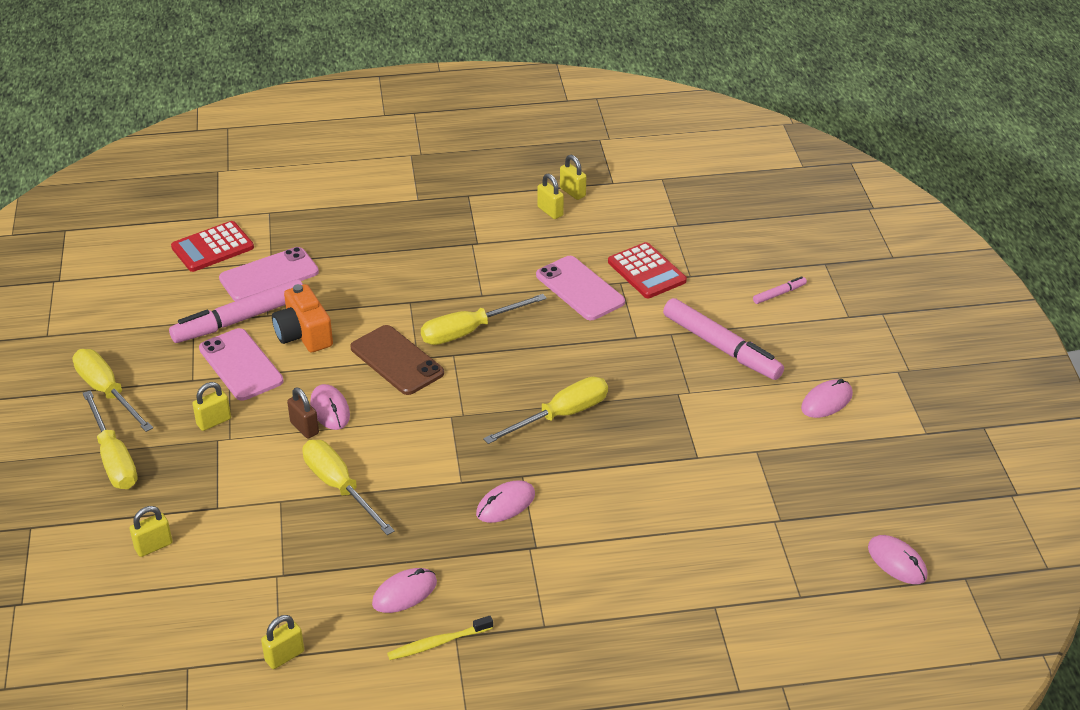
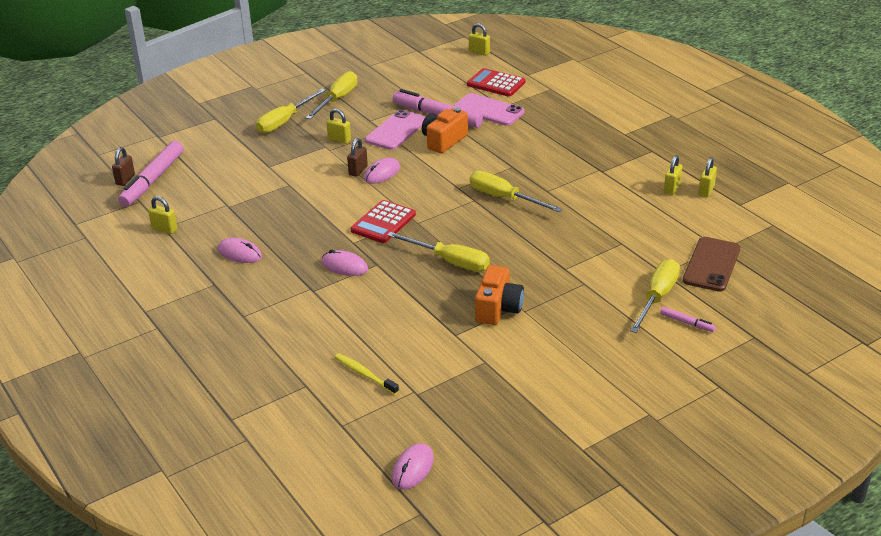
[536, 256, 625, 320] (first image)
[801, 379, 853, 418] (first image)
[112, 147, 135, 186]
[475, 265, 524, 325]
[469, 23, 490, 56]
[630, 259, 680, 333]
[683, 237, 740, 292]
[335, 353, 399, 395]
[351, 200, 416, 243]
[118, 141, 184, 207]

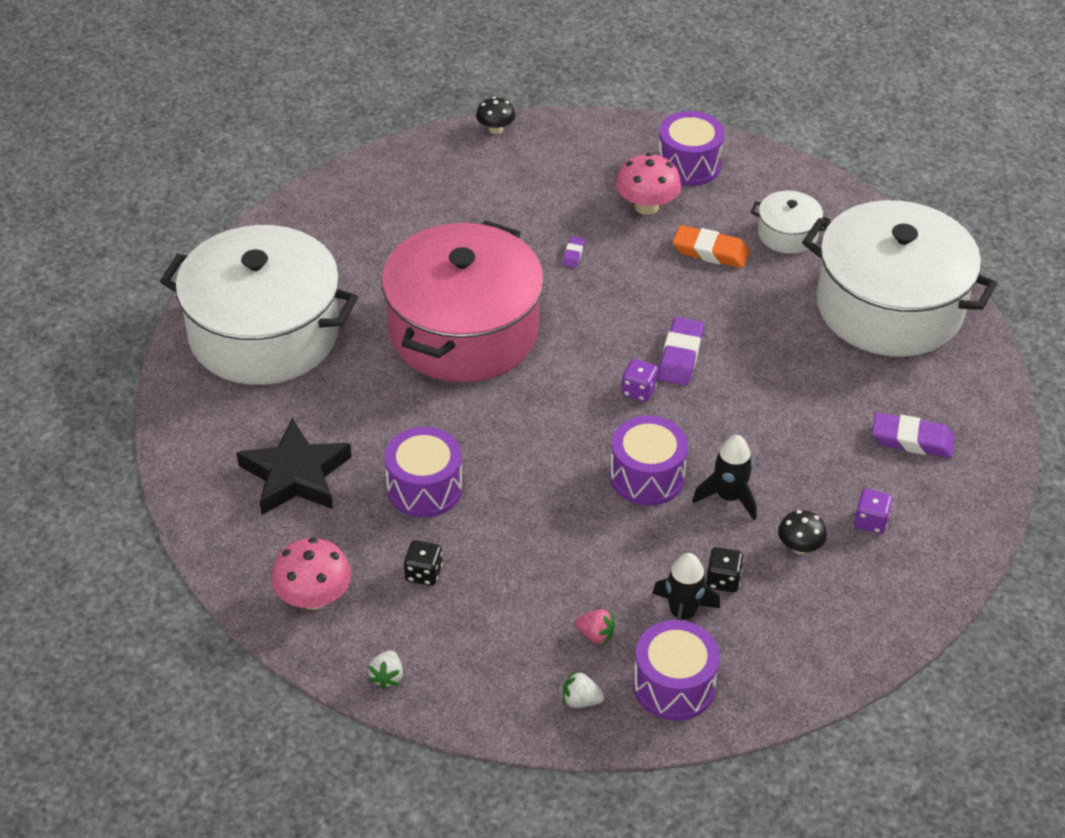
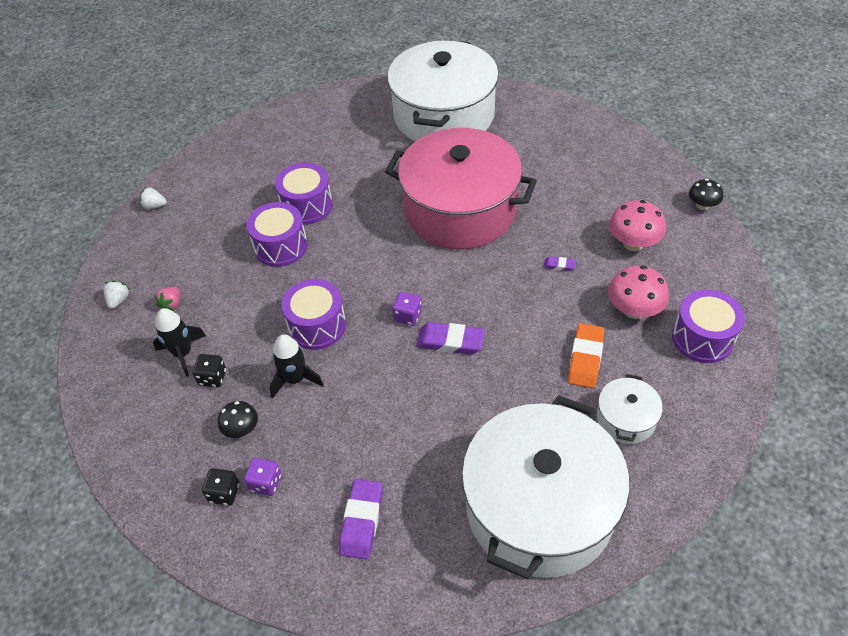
[237, 418, 352, 515] (first image)
[609, 200, 666, 251]
[202, 468, 239, 506]
[247, 202, 308, 267]

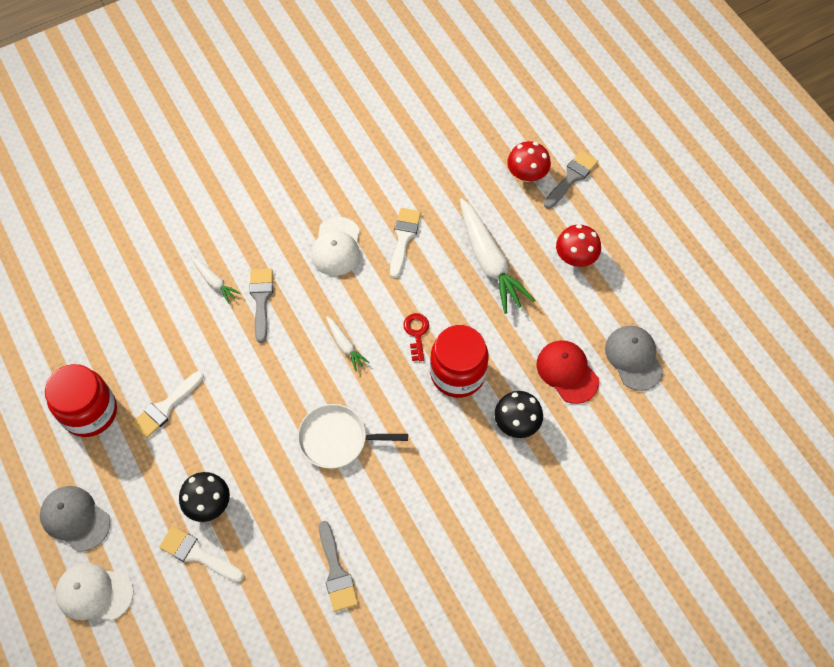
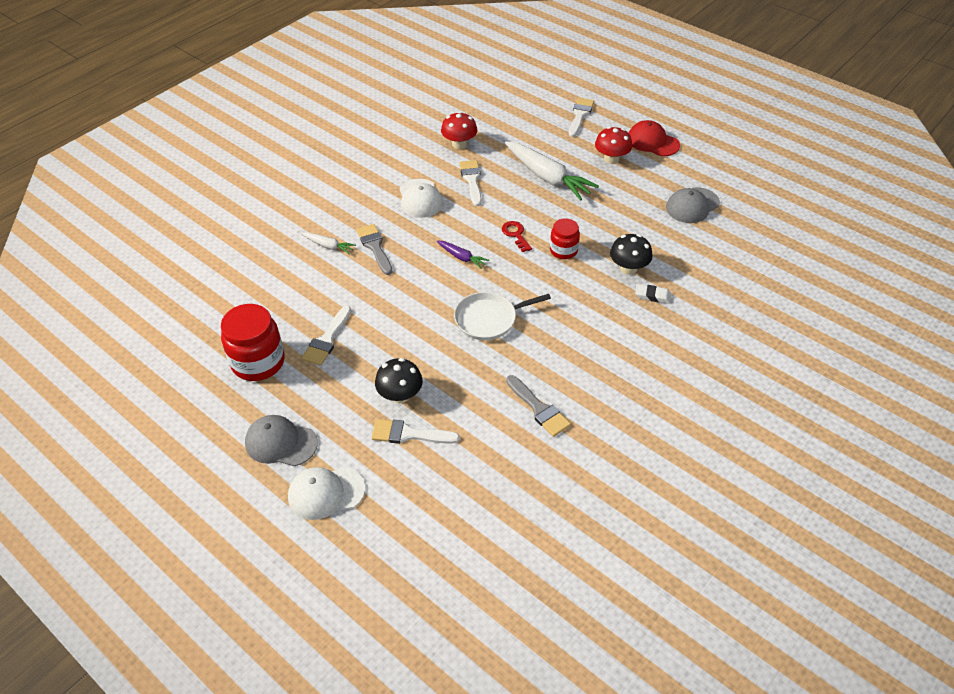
[635, 284, 672, 304]
[441, 112, 477, 149]
[629, 120, 680, 156]
[437, 240, 489, 269]
[569, 98, 594, 137]
[666, 187, 720, 223]
[550, 218, 580, 259]

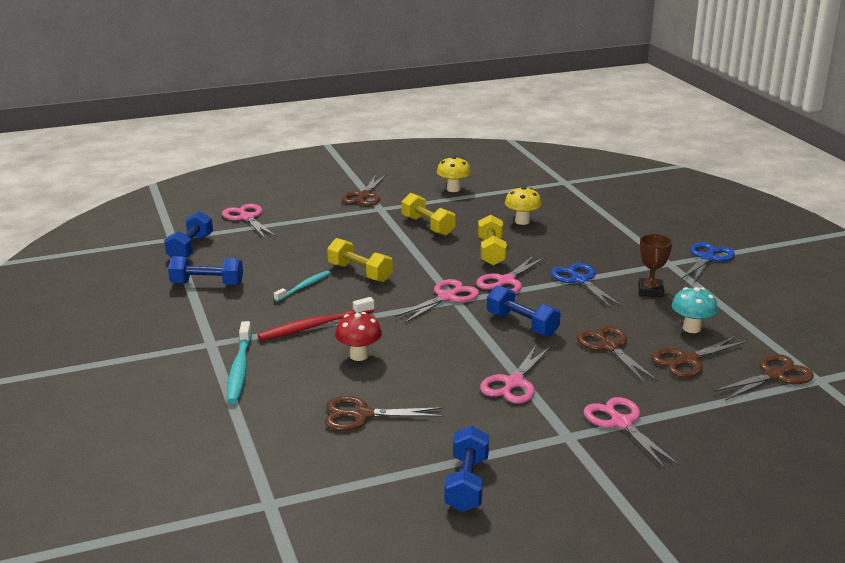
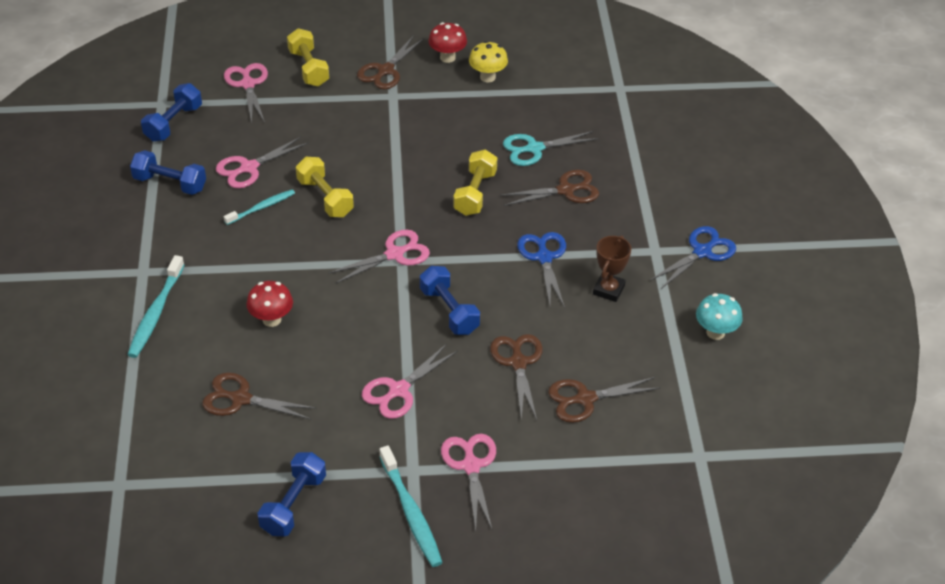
[258, 297, 375, 341] (first image)
[379, 446, 443, 567]
[428, 22, 467, 63]
[287, 28, 329, 86]
[216, 137, 308, 188]
[696, 293, 743, 340]
[500, 170, 599, 206]
[503, 131, 598, 166]

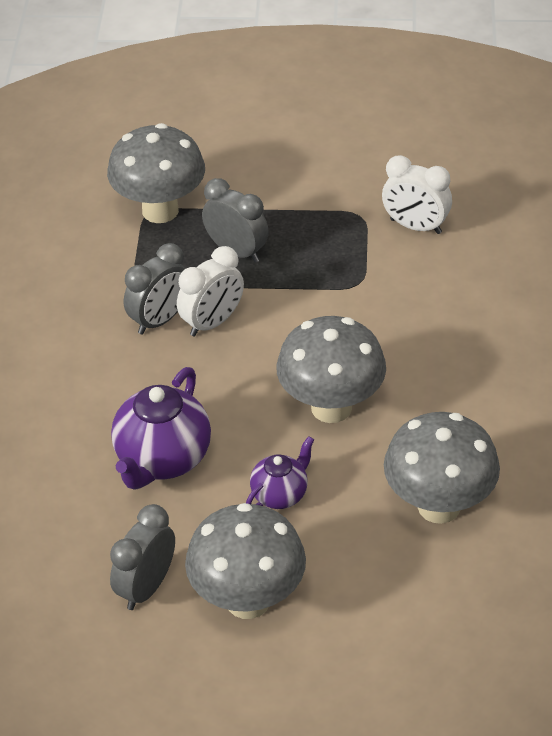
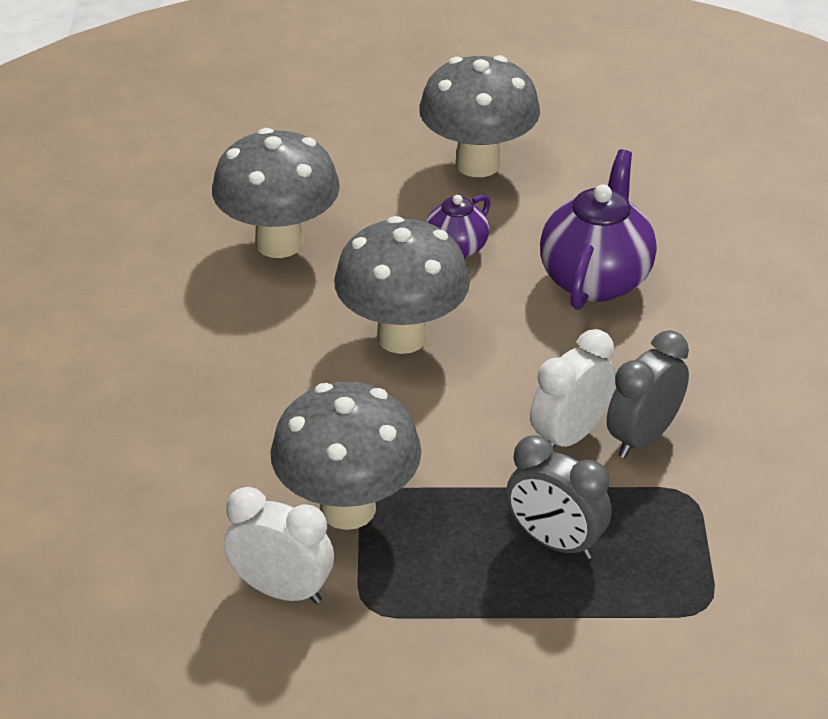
[110, 504, 175, 610] (first image)
[270, 382, 422, 530]

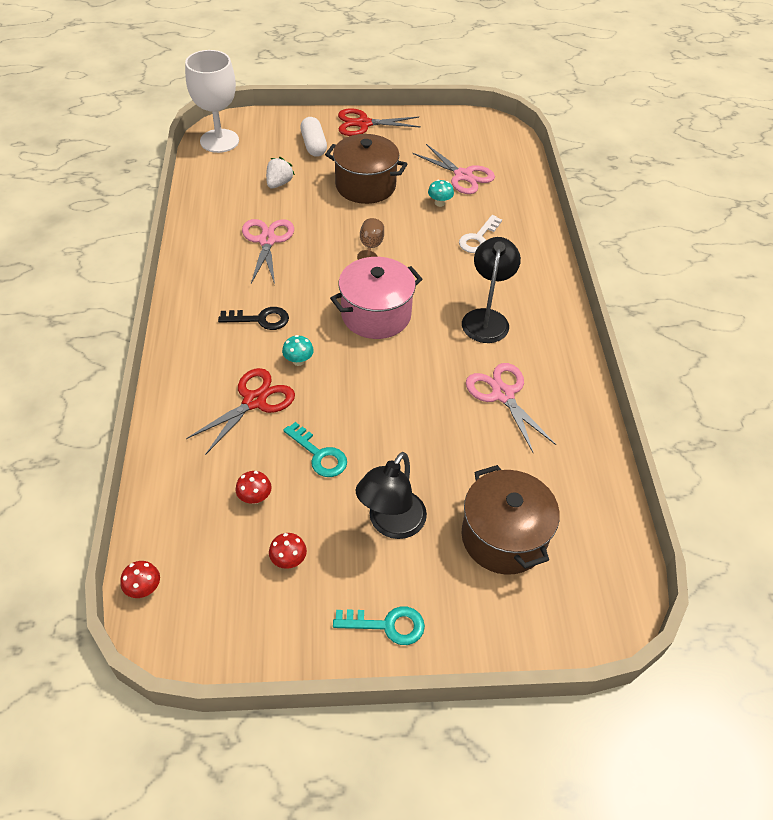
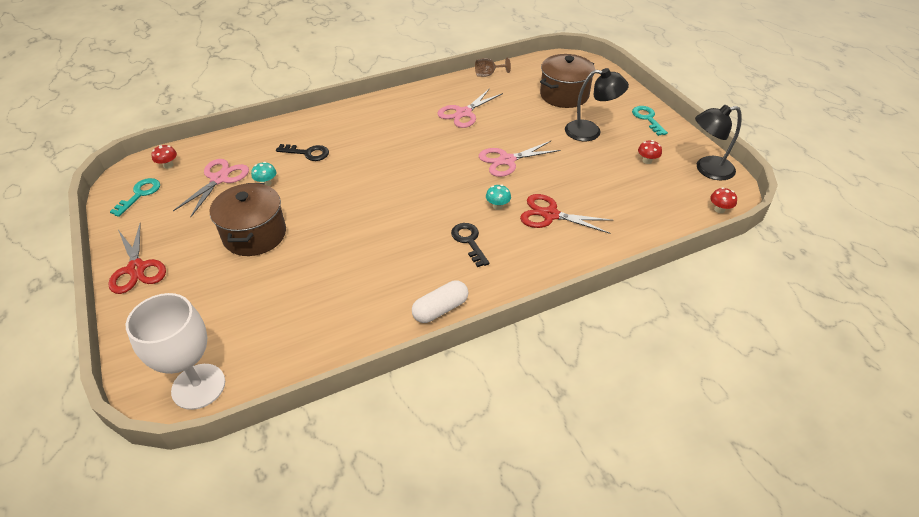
[266, 157, 295, 188] (first image)
[330, 257, 423, 339] (first image)
[151, 145, 177, 169]
[479, 141, 561, 177]
[110, 178, 160, 217]
[412, 281, 468, 323]
[475, 58, 511, 77]
[695, 105, 742, 180]
[276, 144, 329, 161]

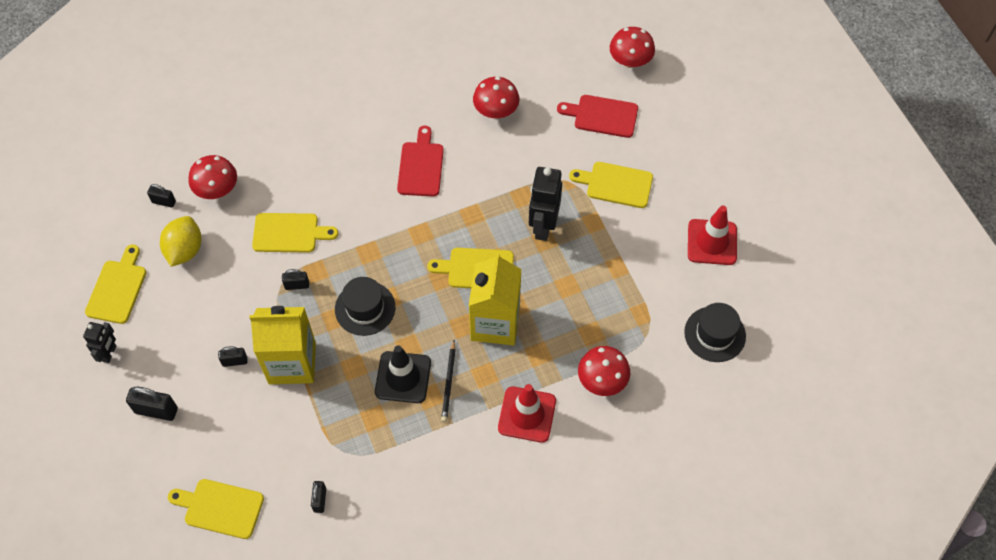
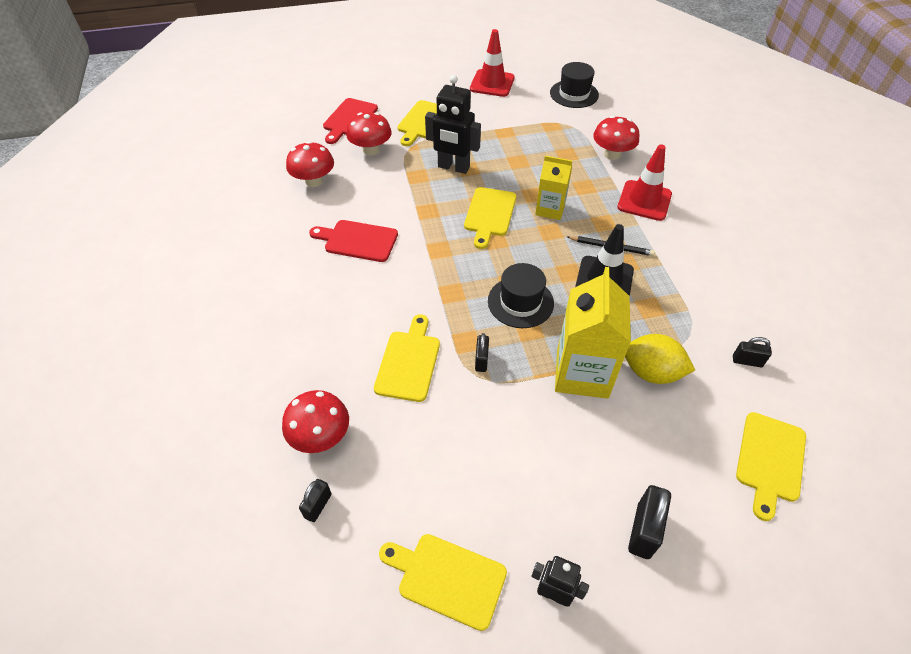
[218, 346, 248, 367] (first image)
[625, 334, 695, 384]
[346, 112, 392, 155]
[535, 155, 572, 220]

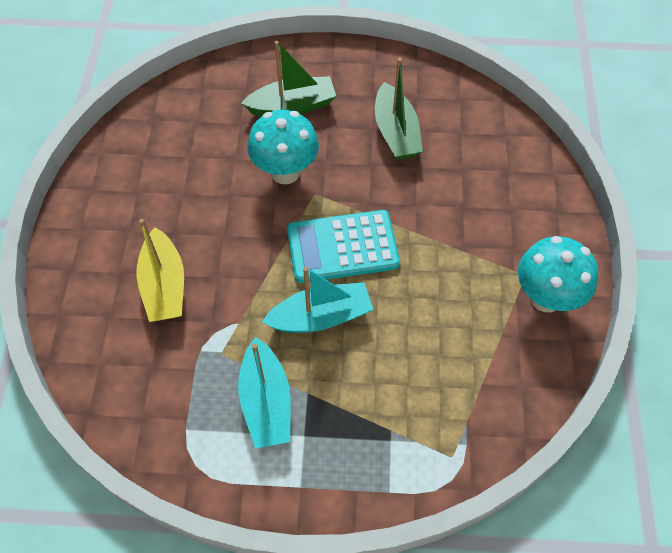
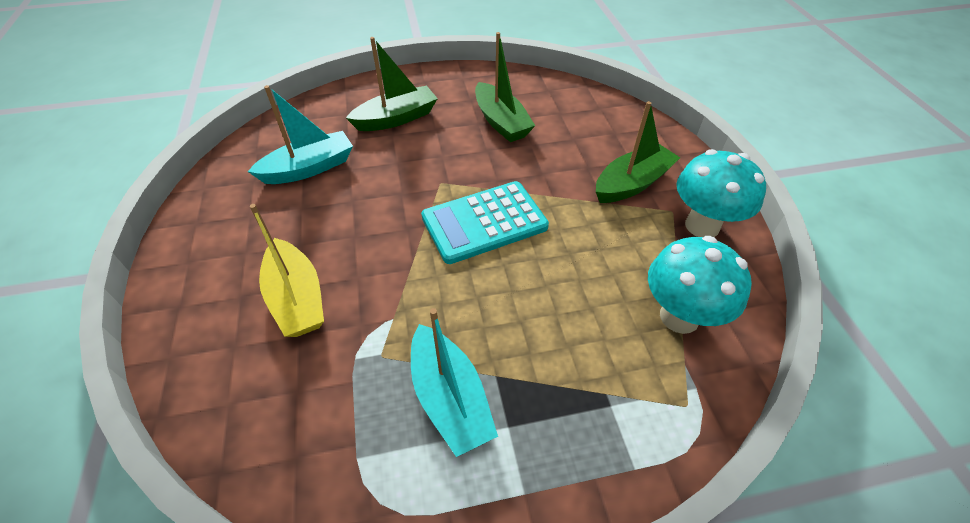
[596, 101, 680, 203]
[648, 236, 752, 334]
[248, 85, 353, 184]

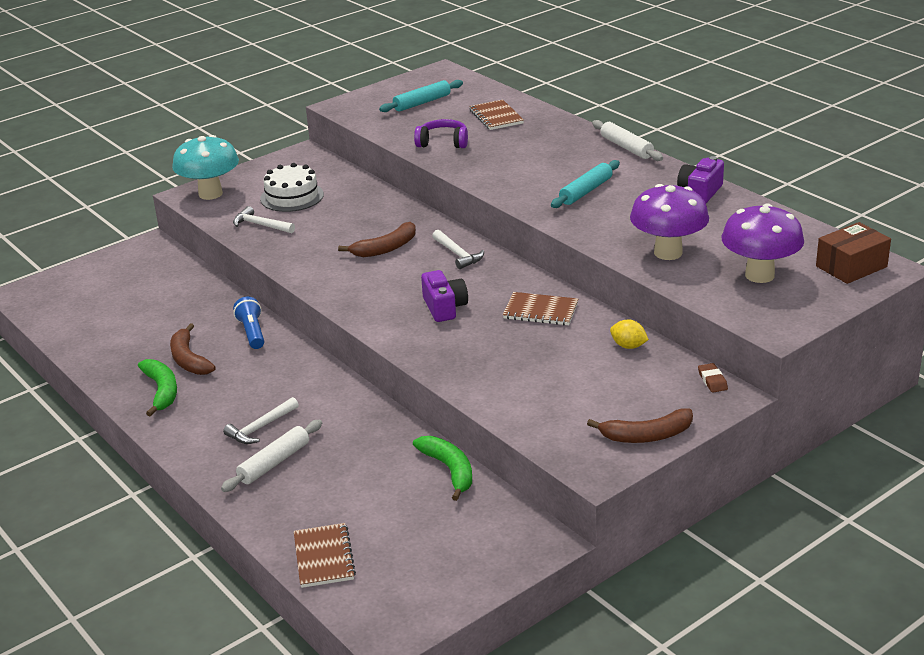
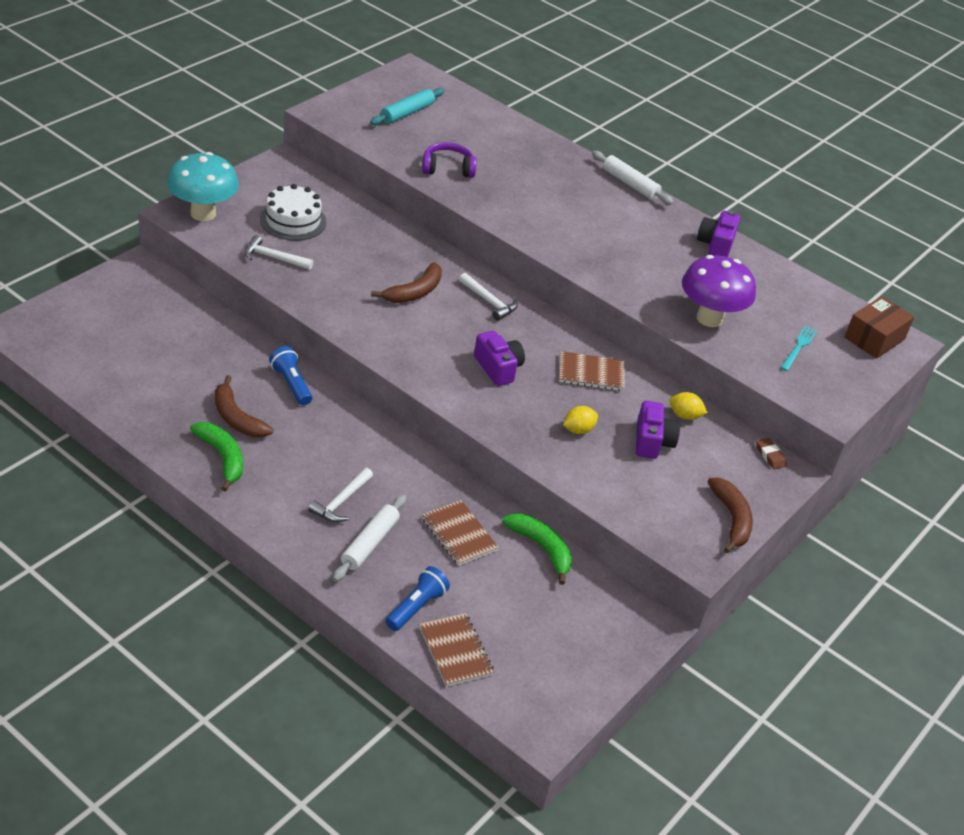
[551, 160, 620, 208] (first image)
[385, 566, 450, 631]
[563, 406, 598, 434]
[636, 401, 680, 459]
[422, 500, 499, 566]
[780, 326, 817, 371]
[708, 478, 753, 553]

